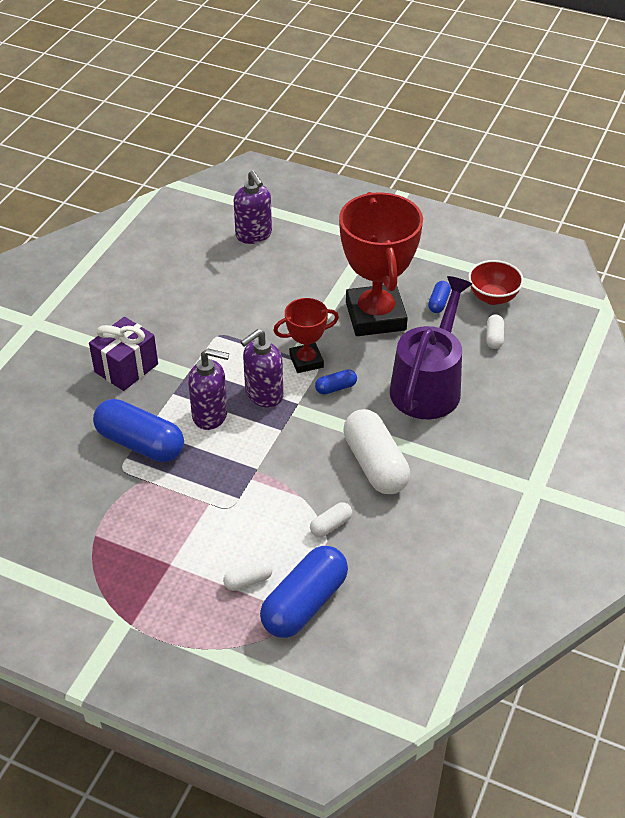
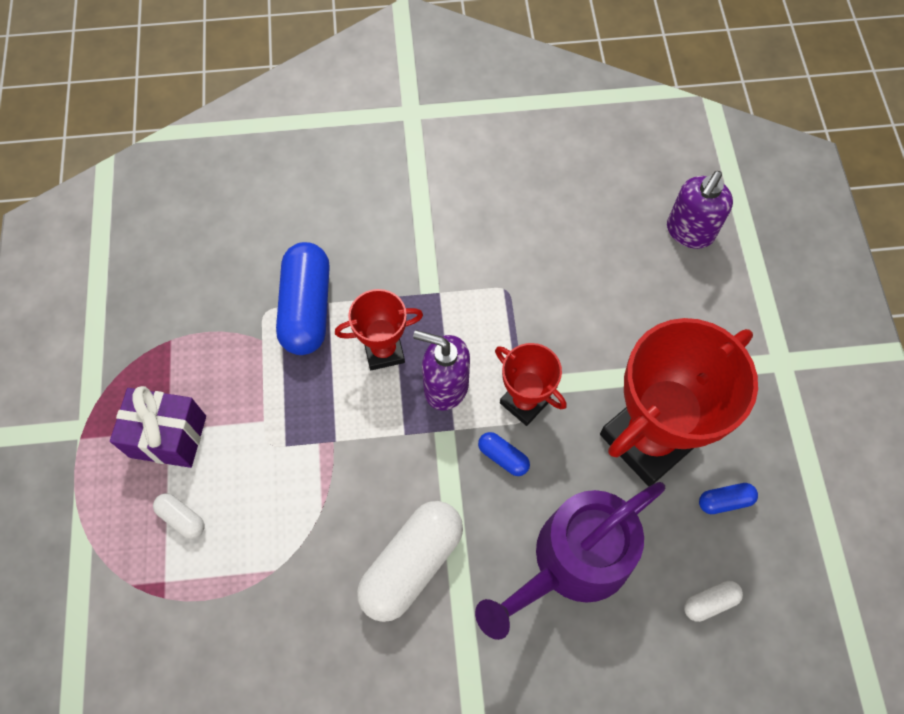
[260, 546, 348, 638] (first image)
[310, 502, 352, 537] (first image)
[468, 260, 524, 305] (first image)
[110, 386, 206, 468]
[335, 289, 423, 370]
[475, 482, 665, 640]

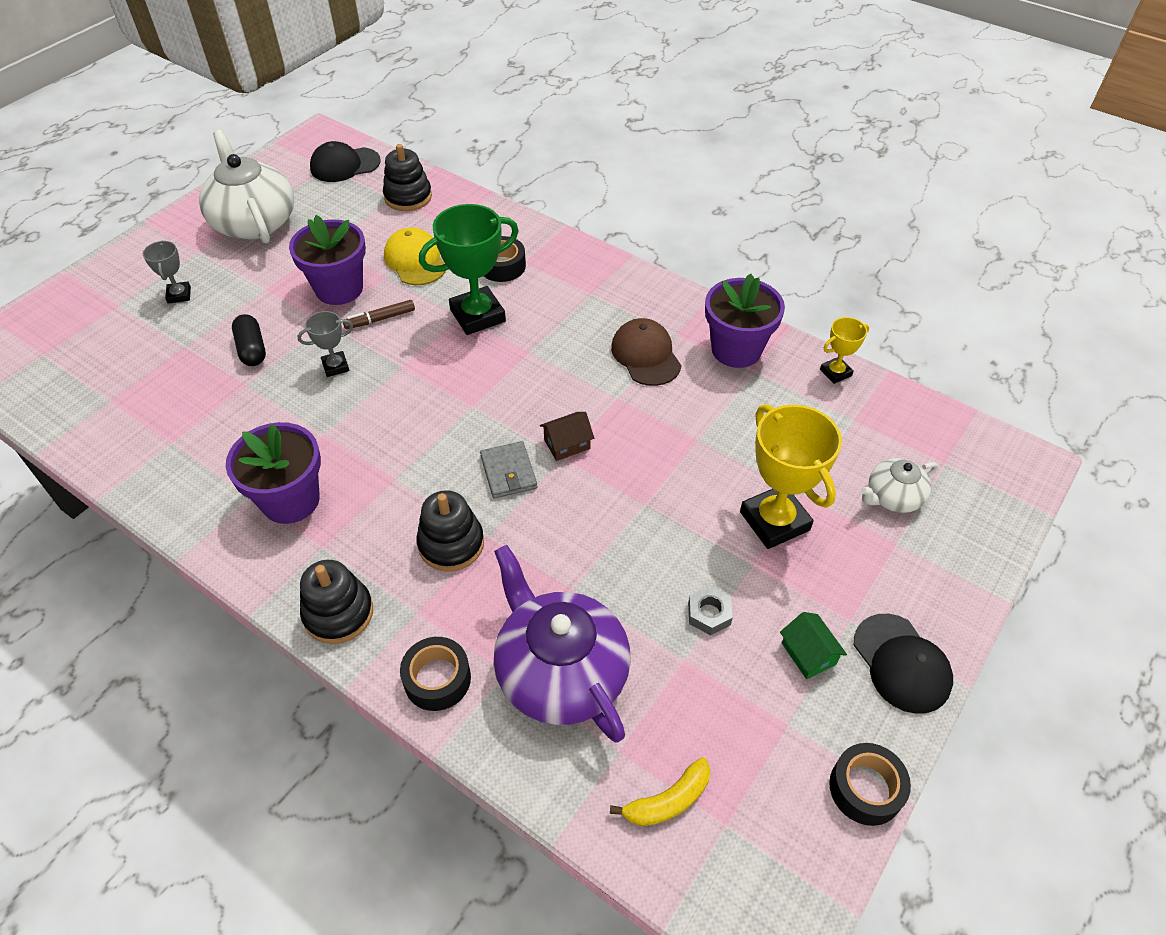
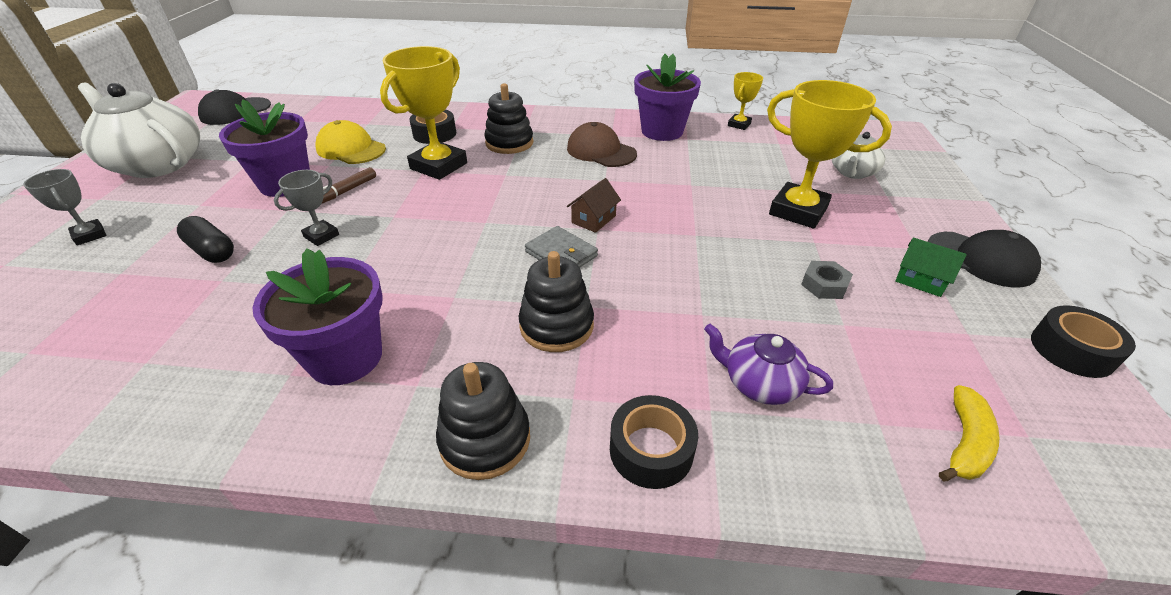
[484, 83, 534, 154]
[380, 46, 467, 180]
[704, 324, 833, 405]

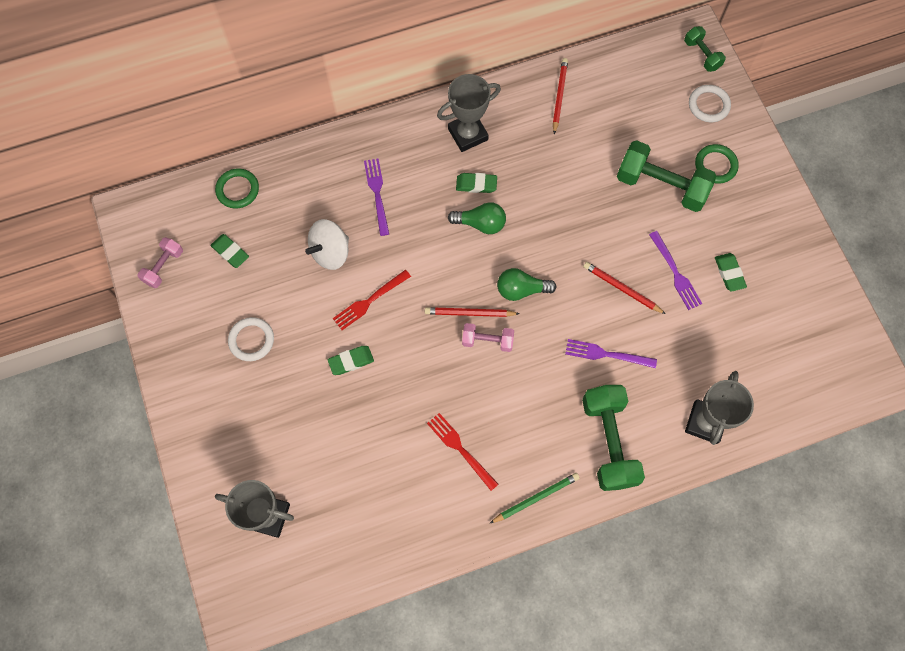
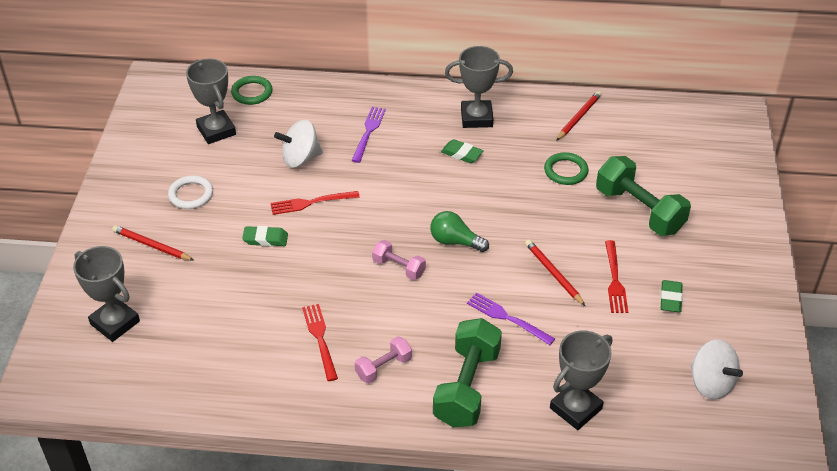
[448, 202, 506, 234] (first image)
[490, 473, 580, 523] (first image)
[684, 26, 726, 72] (first image)
[689, 85, 731, 122] (first image)
[691, 339, 743, 400]
[355, 336, 412, 383]
[112, 225, 194, 261]
[544, 152, 588, 185]
[186, 58, 236, 144]
[605, 240, 628, 313]

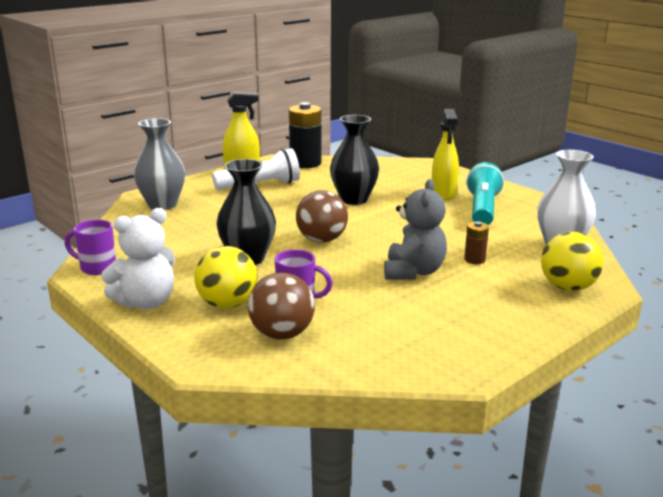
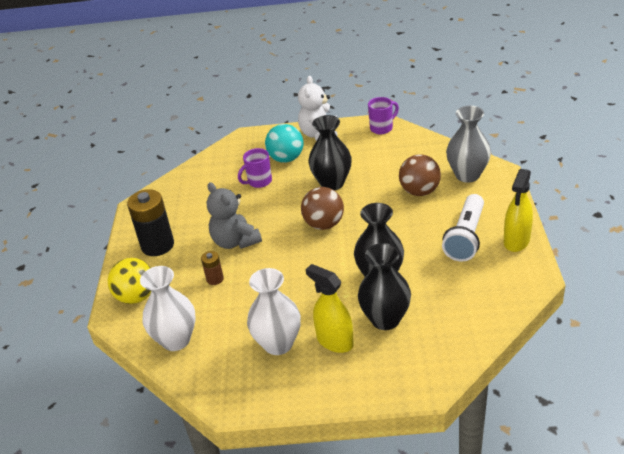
[358, 243, 411, 330]
[399, 154, 441, 196]
[127, 189, 174, 256]
[247, 268, 301, 355]
[265, 124, 304, 163]

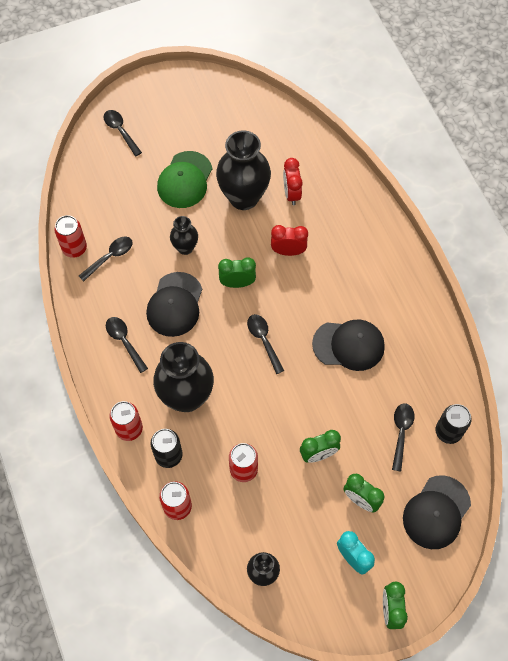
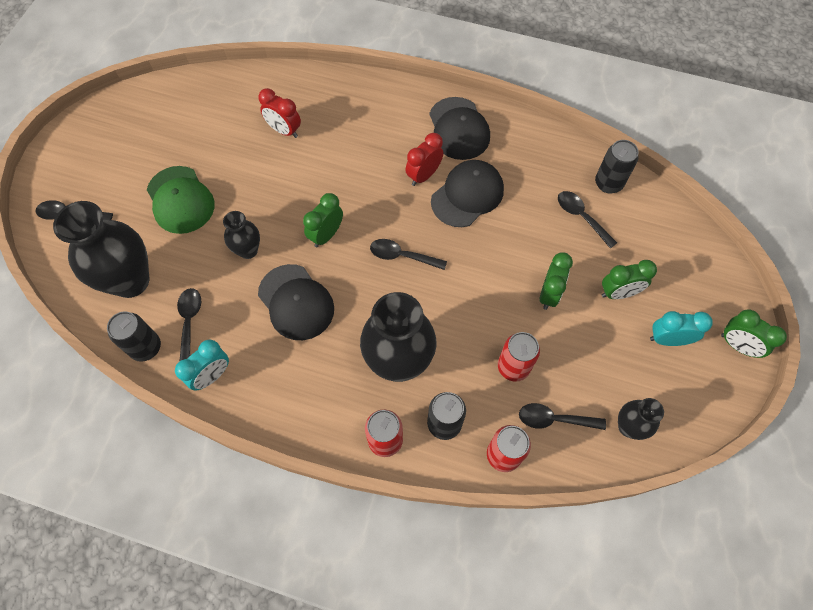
[175, 340, 229, 391]
[519, 403, 606, 430]
[53, 201, 149, 298]
[405, 133, 443, 186]
[429, 97, 490, 160]
[107, 311, 161, 362]

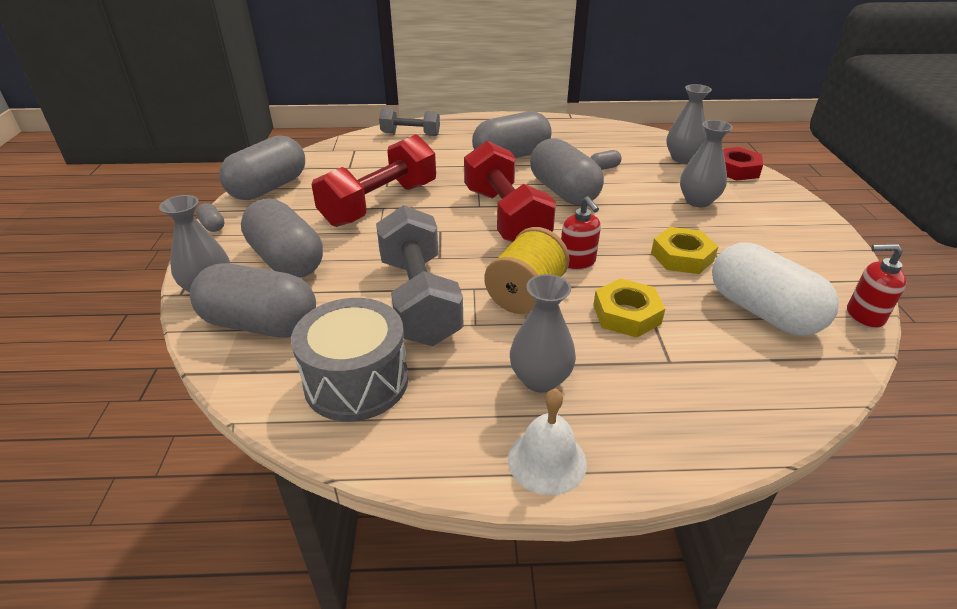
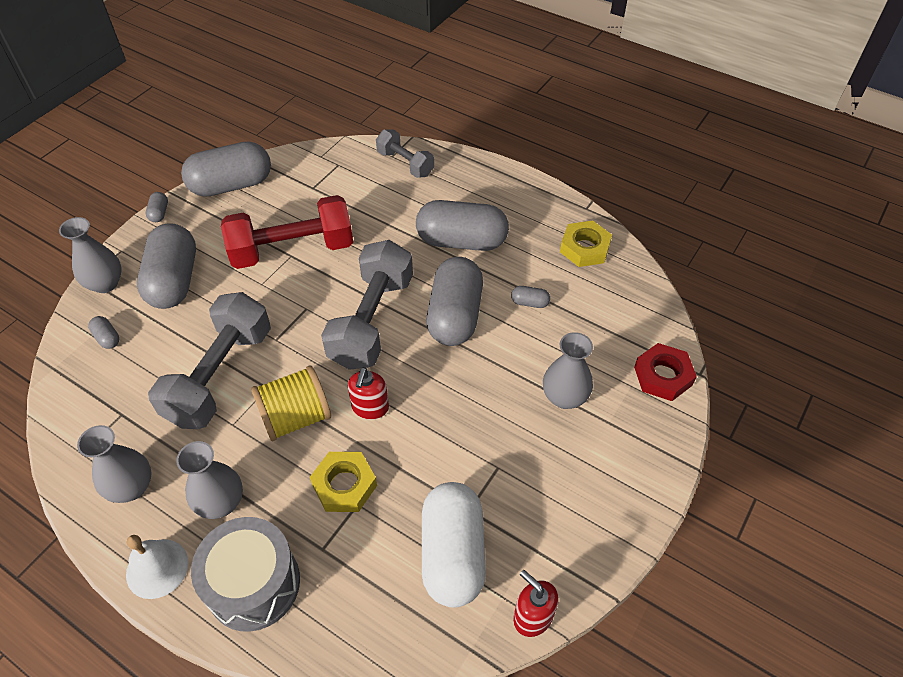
[191, 517, 300, 632]
[560, 221, 612, 267]
[77, 425, 152, 503]
[321, 240, 413, 370]
[88, 316, 119, 349]

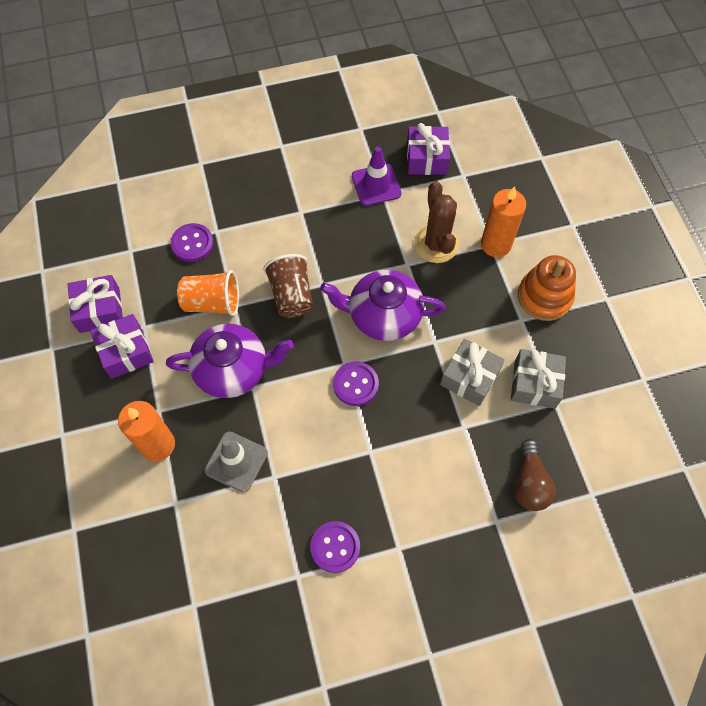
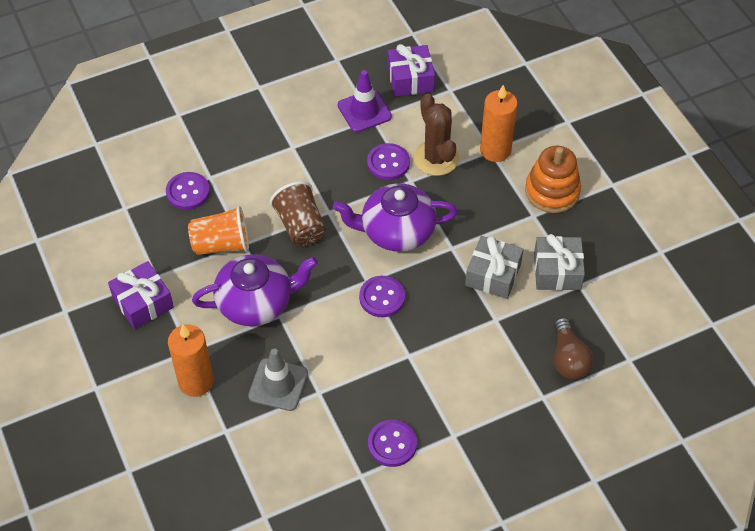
[68, 275, 123, 333] (first image)
[367, 143, 410, 180]

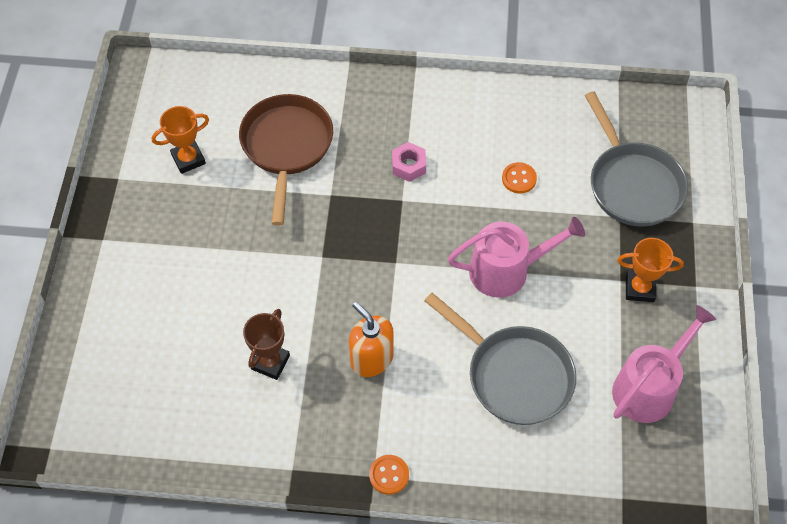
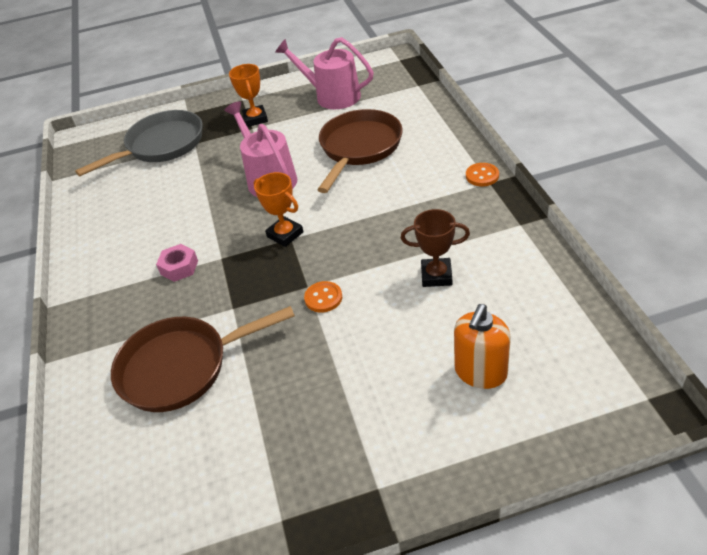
[254, 172, 303, 247]
[454, 304, 511, 389]
[304, 281, 342, 313]
[318, 109, 403, 193]

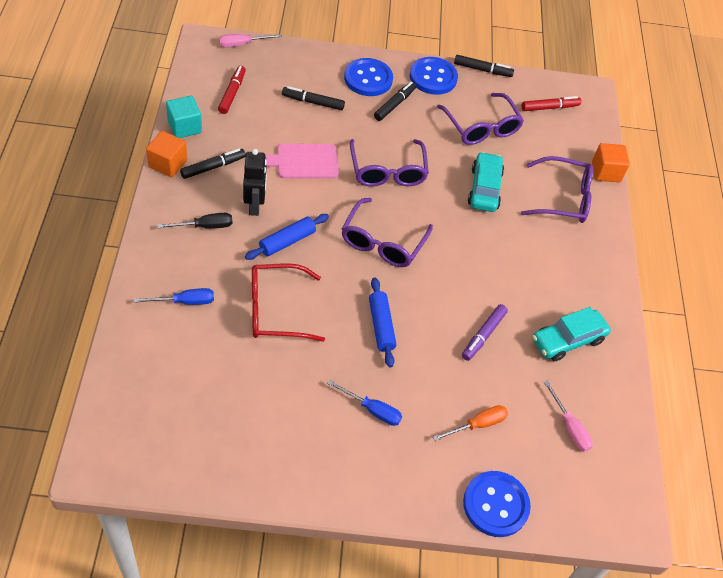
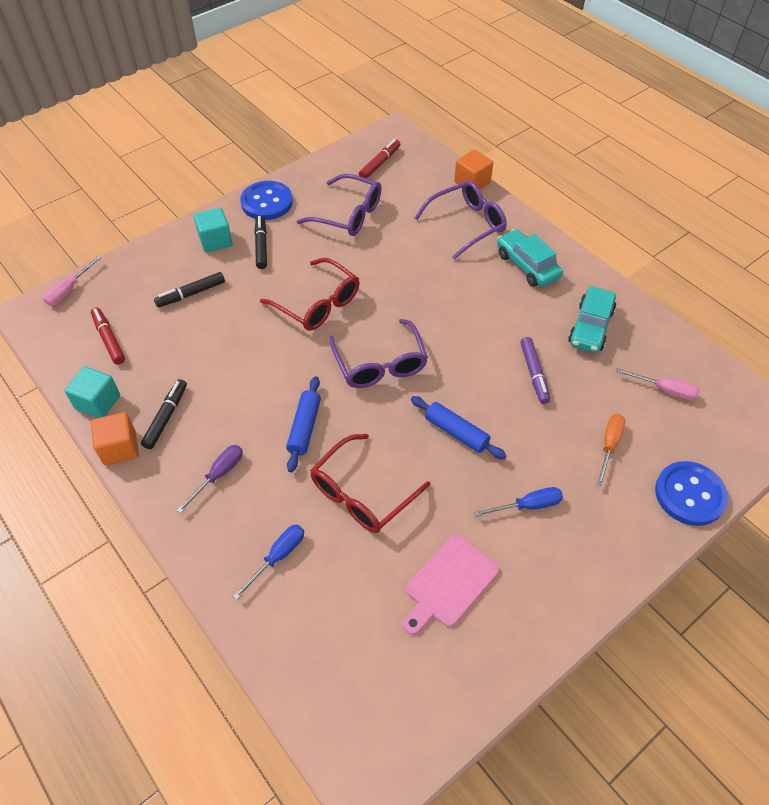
[243, 149, 267, 216] (first image)
[454, 55, 514, 77] (first image)
[403, 534, 499, 635]
[497, 229, 563, 287]
[194, 207, 233, 253]
[177, 445, 243, 513]
[260, 258, 360, 331]

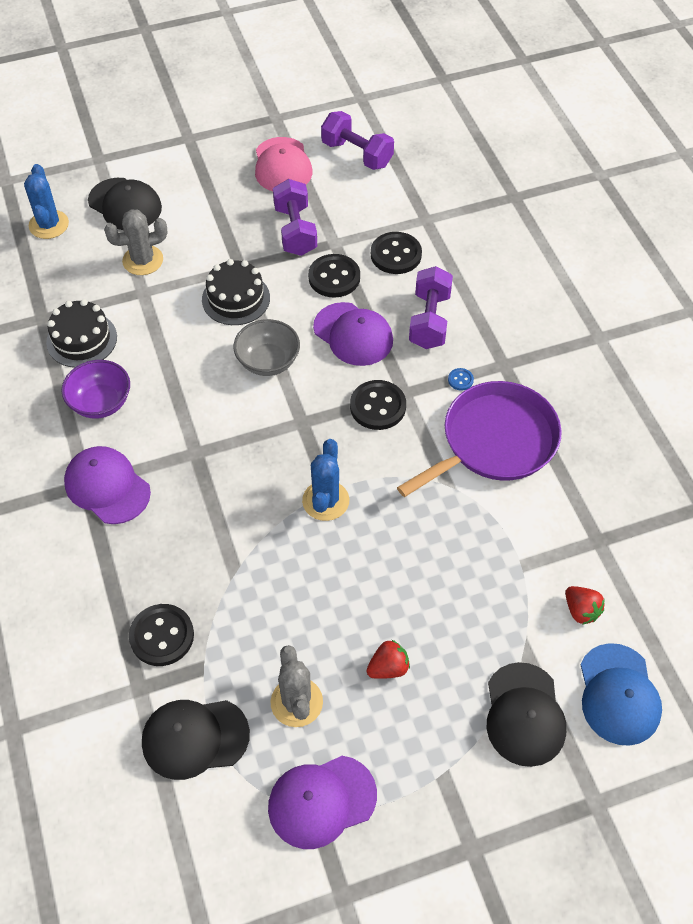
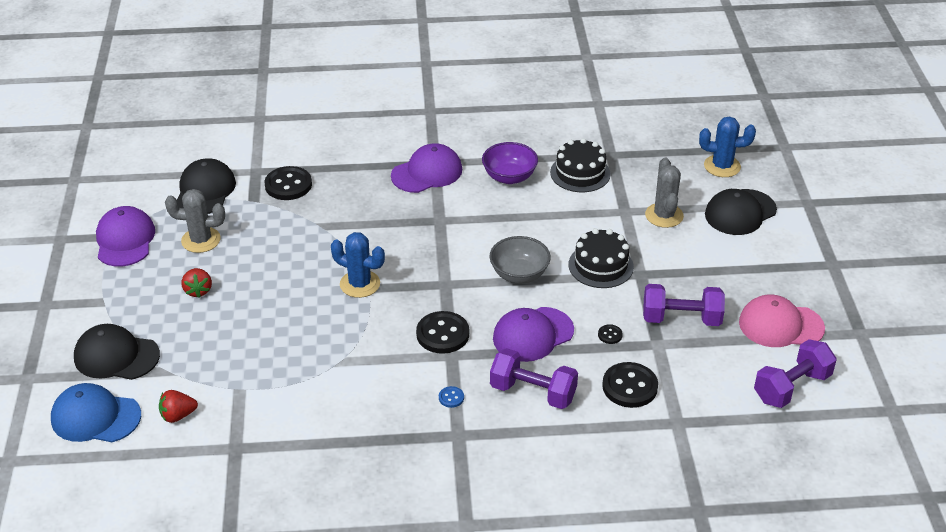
[397, 381, 562, 497] (first image)
[598, 324, 623, 344]

